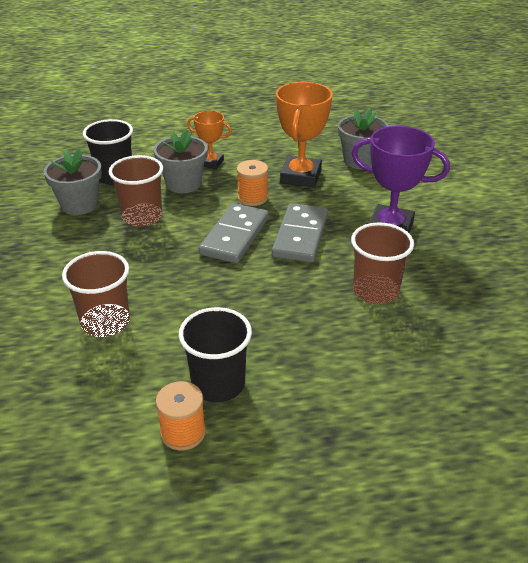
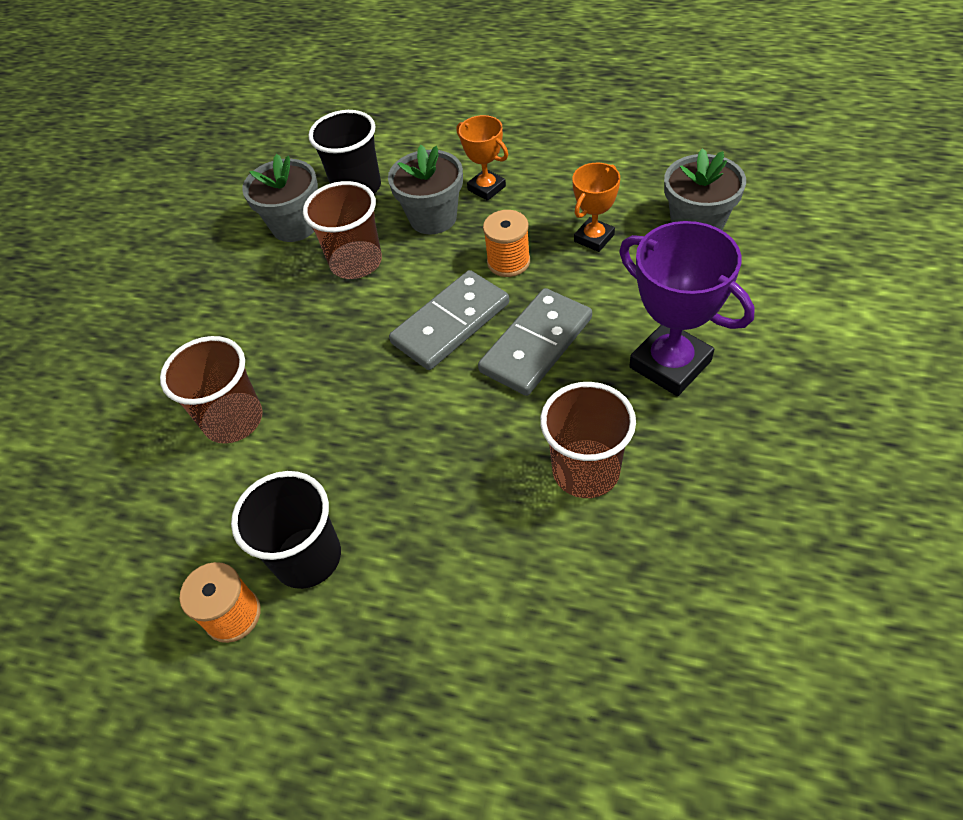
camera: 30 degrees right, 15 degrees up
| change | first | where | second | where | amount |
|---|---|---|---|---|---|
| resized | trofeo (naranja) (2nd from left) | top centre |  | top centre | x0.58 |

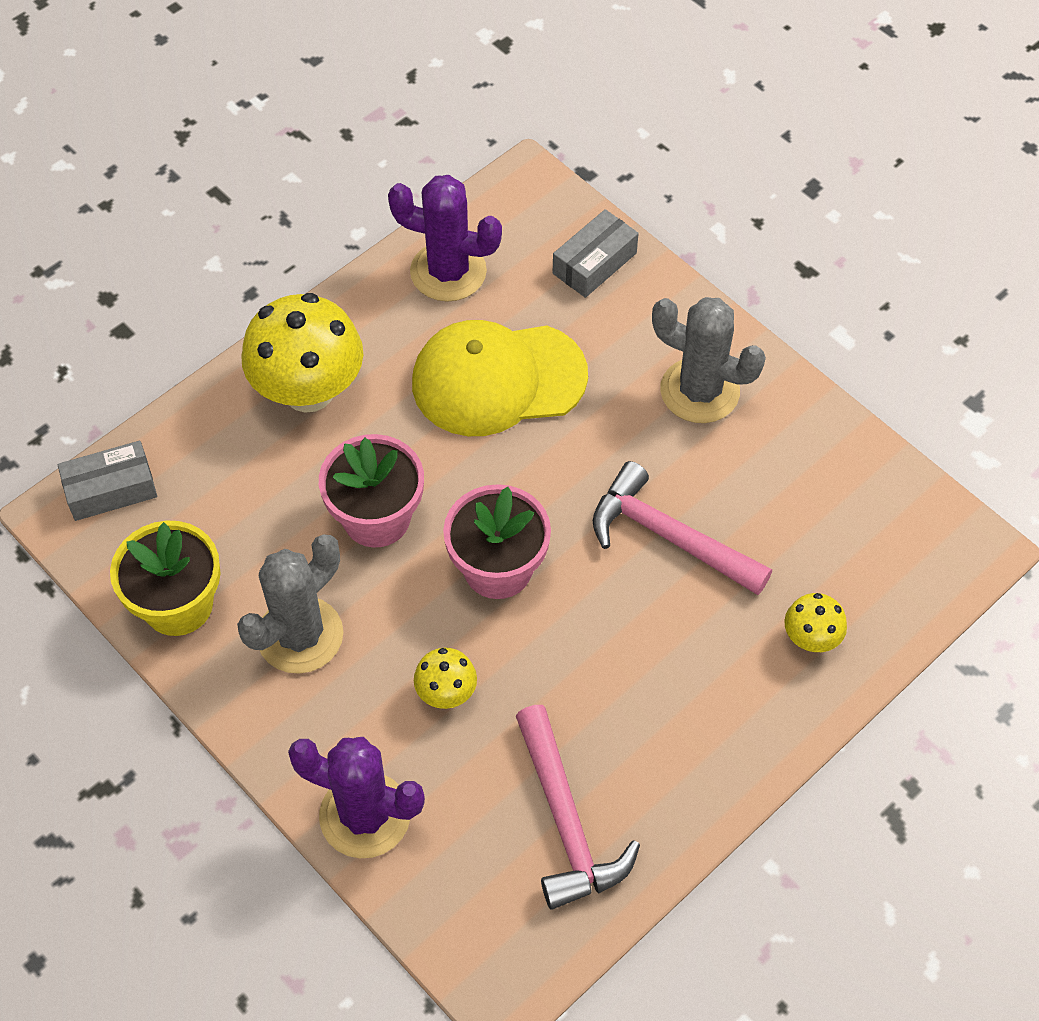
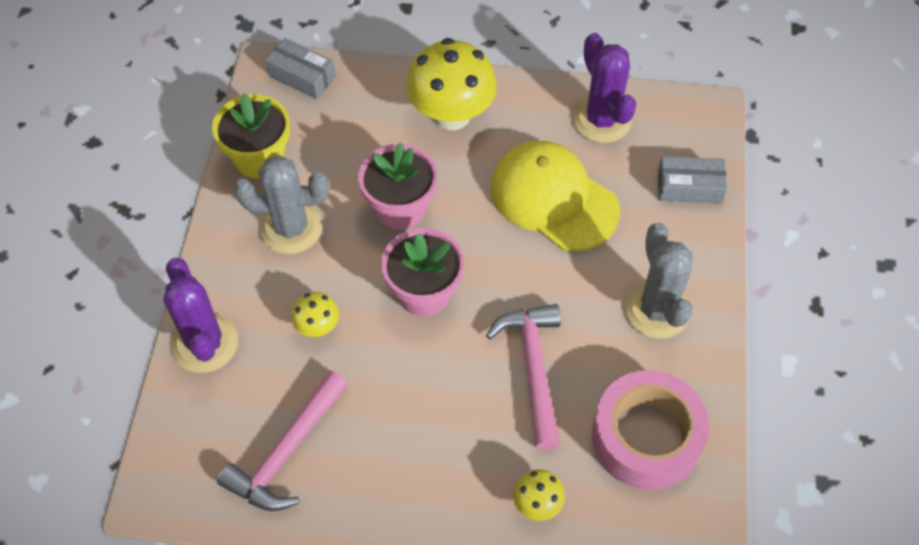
camera: 50 degrees right, 0 degrees up
| change | first | where | second | where | amount |
|---|---|---|---|---|---|
| added |  |  | cinta adhesiva (rosa) | bottom right |  |

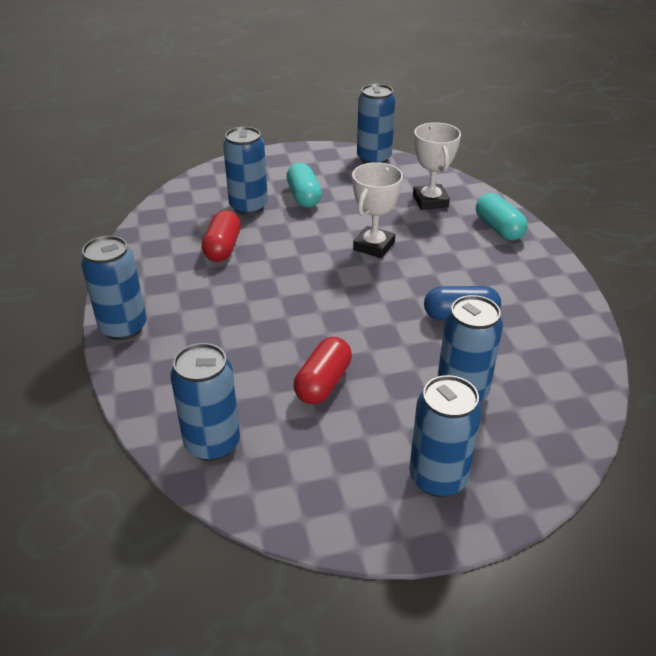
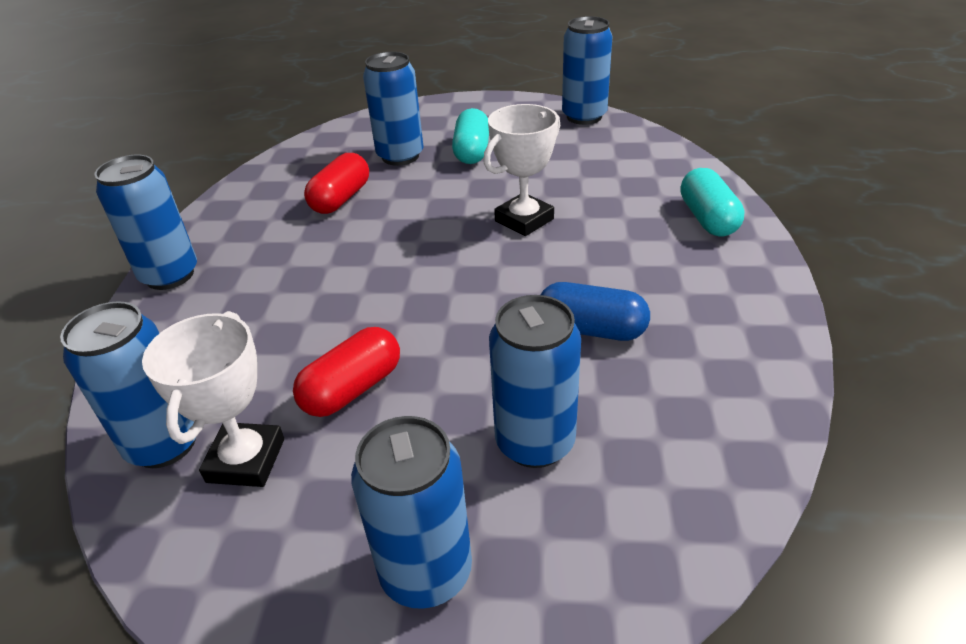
camera: 20 degrees right, 0 degrees up
| change | first | where | second | where | amount |
|---|---|---|---|---|---|
| moved | trofeo (blanco) (2nd from left in the first image) | top centre | trofeo (blanco) (1st from left) | middle left |  |

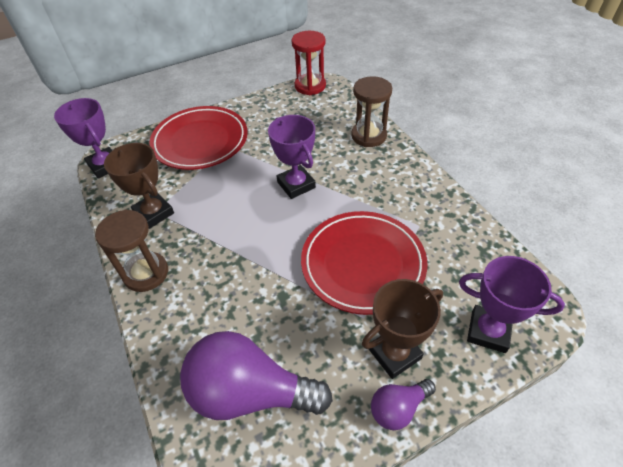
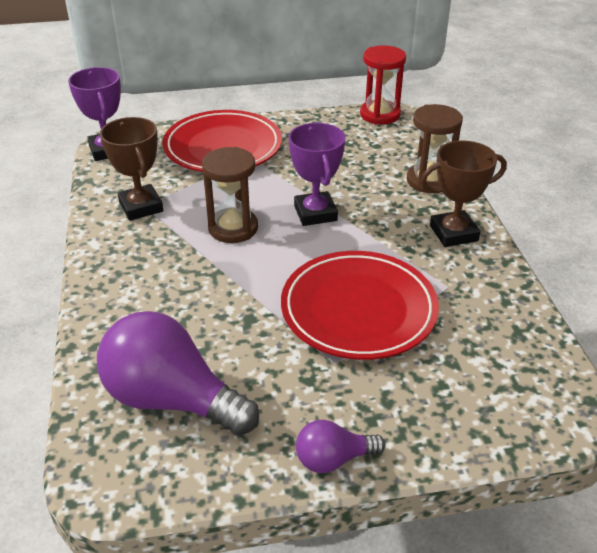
camera: 15 degrees right, 10 degrees down
| change | first | where | second | where | amount |
|---|---|---|---|---|---|
| moved | reloj de arena (marrón) (1st from left) | middle left |  | centre |  |
| removed | trofeo (morado) (3rd from left) | middle right |  |  |  |
| moved | trofeo (marrón) (2nd from left) | bottom centre |  | middle right |  |

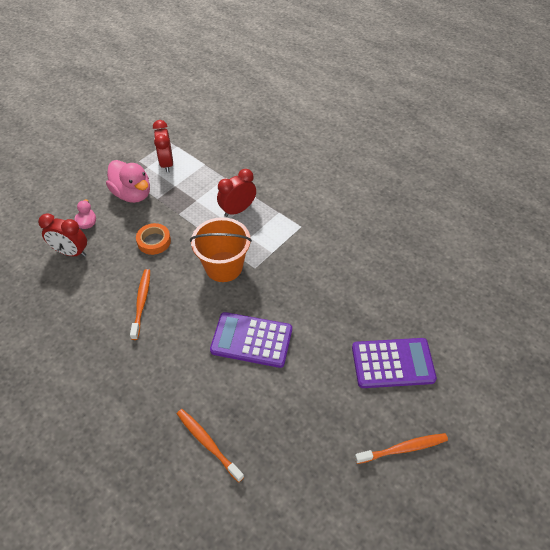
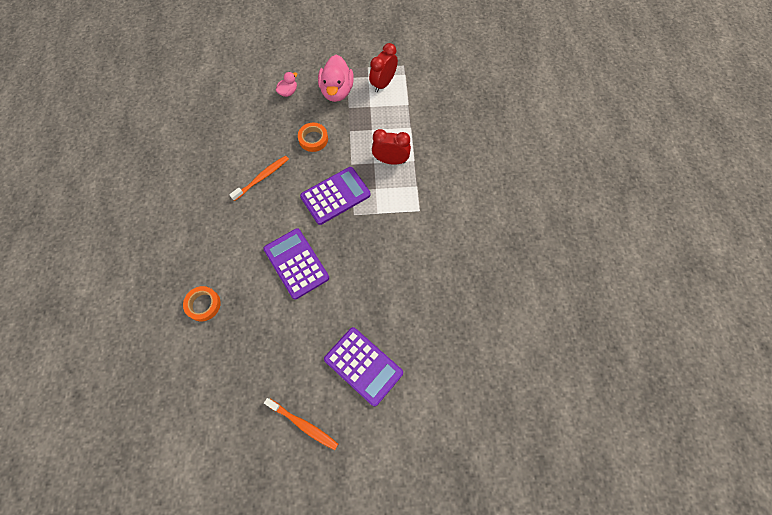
camera: 45 degrees right, 15 degrees up
| change | first | where | second | where | amount |
|---|---|---|---|---|---|
| removed | despertador (rojo) (1st from left) | middle left |  |  |  |
| replaced | balde (naranja) | centre | calculadora (morado) (2nd from left) | centre |  |
| replaced | cepillo de dientes (naranja) (2nd from left) | bottom centre | cinta adhesiva (naranja) (1st from left) | middle left |  |

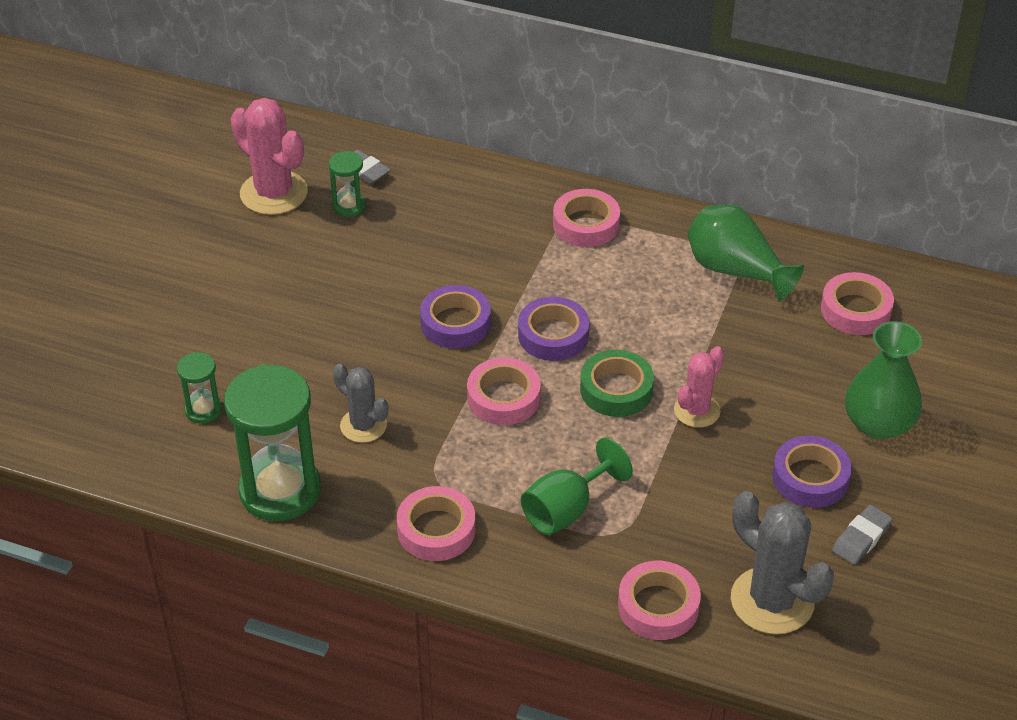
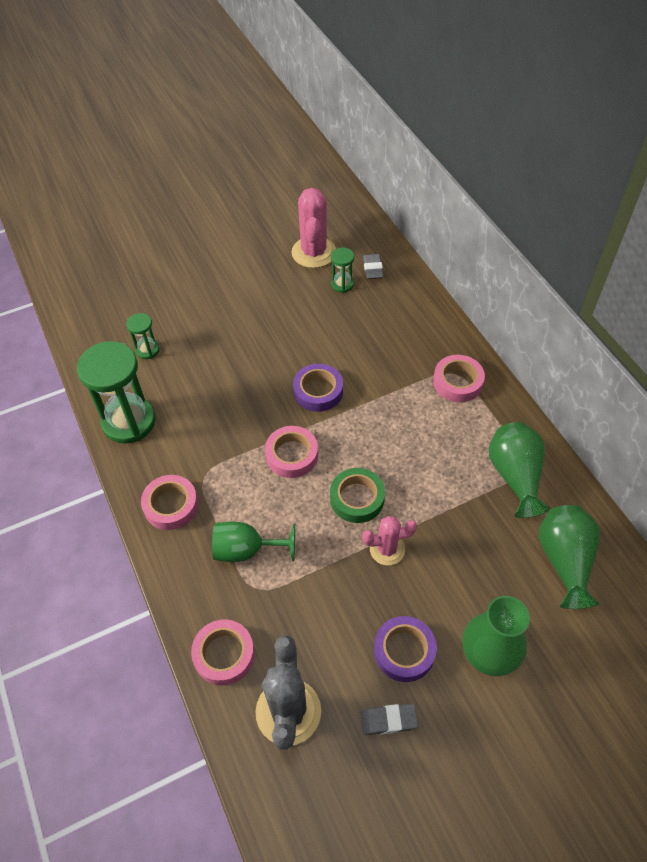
camera: 45 degrees right, 10 degrees up
| change | first | where | second | where | amount |
|---|---|---|---|---|---|
| replaced | cinta adhesiva (rosa) (5th from left) | middle right | florero (verde) (3rd from left) | middle right |  |
| removed | cinta adhesiva (morado) (2nd from left) | centre |  |  |  |
| removed | cactus (gris) (1st from left) | centre |  |  |  |

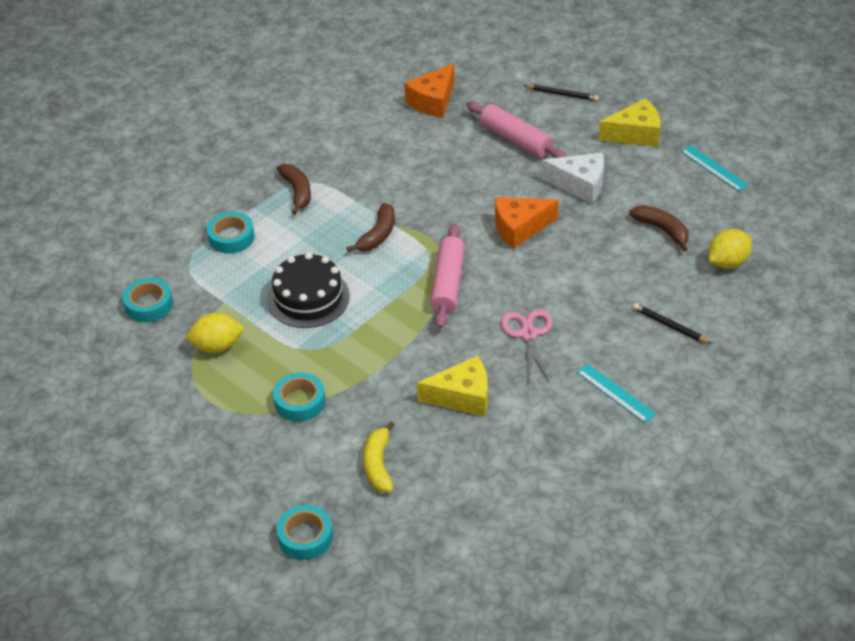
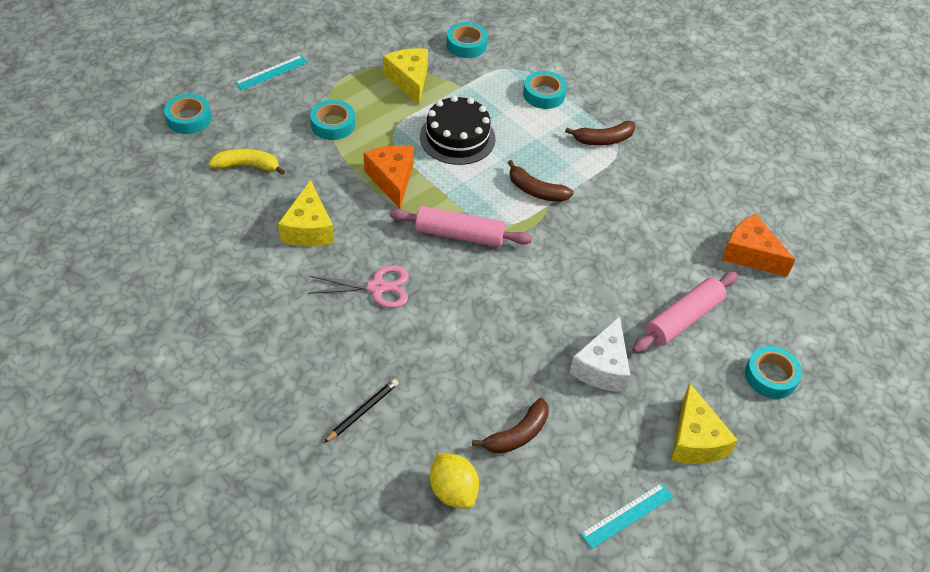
camera: 90 degrees right, 5 degrees up
| change | first | where | second | where | amount |
|---|---|---|---|---|---|
| replaced | lápiz (negro) (1st from left) | top centre | cinta adhesiva (turquesa) (5th from left) | middle right |  |
| moved | queso (naranja) (2nd from left in the first image) | centre | queso (naranja) (1st from left) | top centre |  |
| replaced | limón (amarillo) (1st from left) | middle left | queso (amarillo) (2nd from left) | top centre |  |
| moved | regla (turquesa) (1st from left) | middle right |  | top left |  |

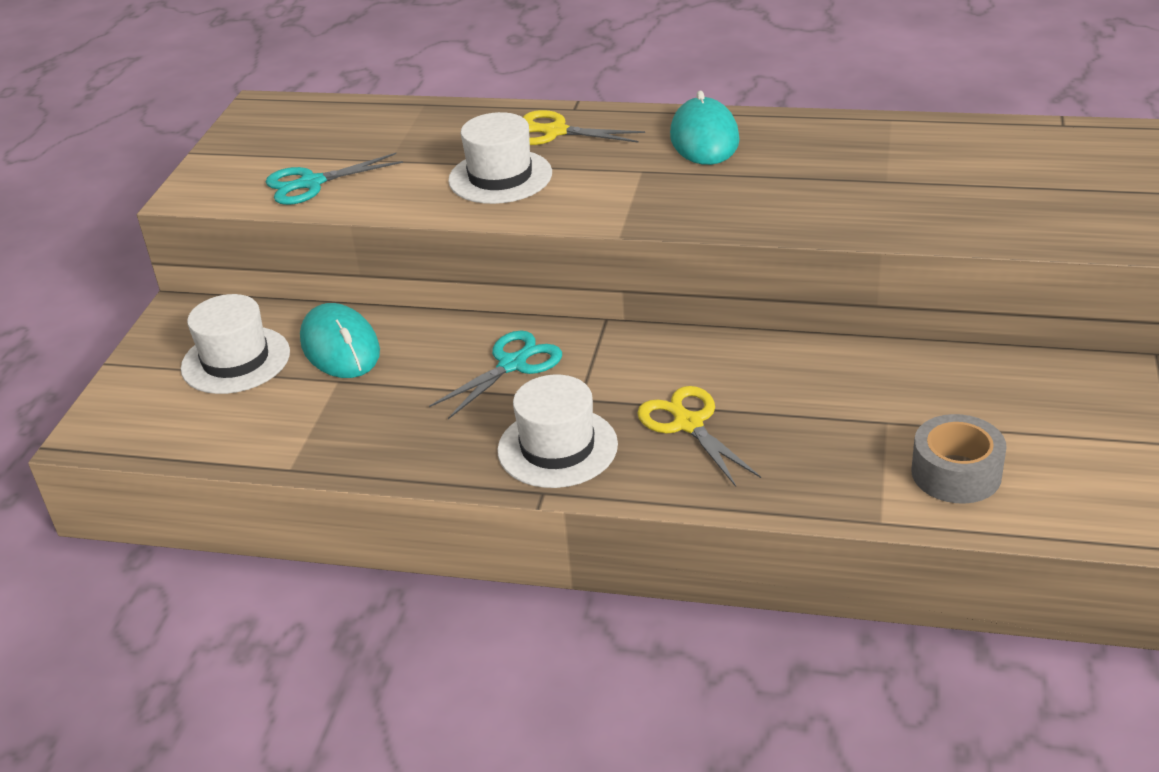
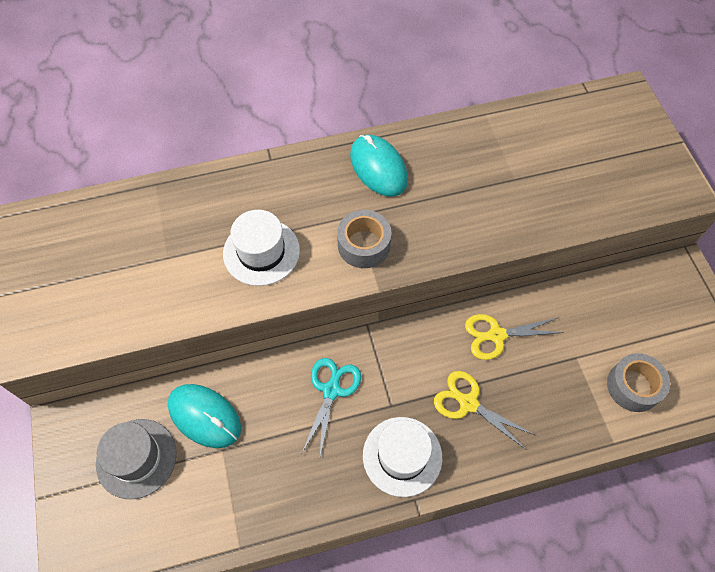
camera: 30 degrees left, 25 degrees up
| change | first | where | second | where | amount |
|---|---|---|---|---|---|
| moved | tijeras (amarillo) (1st from left in the first image) | top centre | tijeras (amarillo) (2nd from left) | middle right |  |
| removed | tijeras (turquesa) (1st from left) | top left |  |  |  |
| recoloured | sombrero (blanco) (1st from left) | middle left | sombrero (gris) | bottom left |  |
| added |  |  | cinta adhesiva (gris) (1st from left) | centre |  |

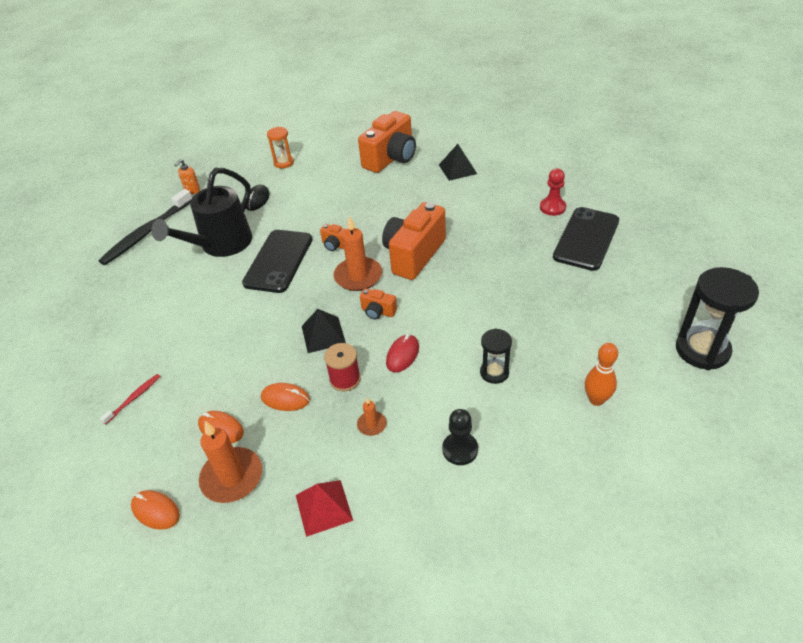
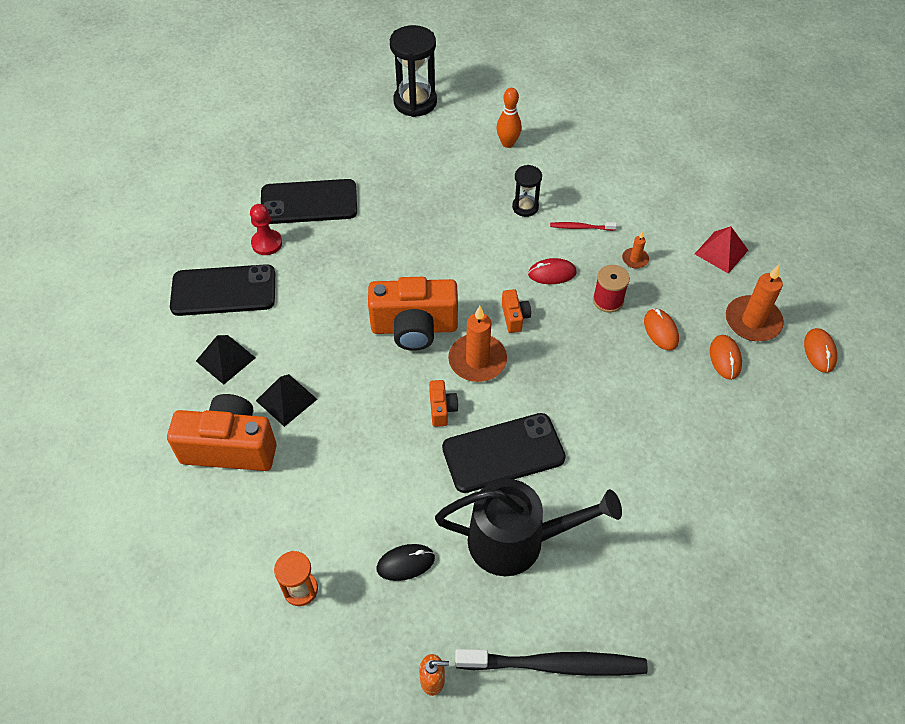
camera: 125 degrees left, 10 degrees up
| change | first | where | second | where | amount |
|---|---|---|---|---|---|
| moved | pirámide (negro) (1st from left in the first image) | centre | pirámide (negro) (2nd from left) | middle left |  |
| moved | cepillo de dientes (rojo) | middle left |  | top centre |  |
| removed | peón (negro) | bottom centre |  |  |  |
| added |  |  | móvil (negro) (1st from left) | middle left |  |

